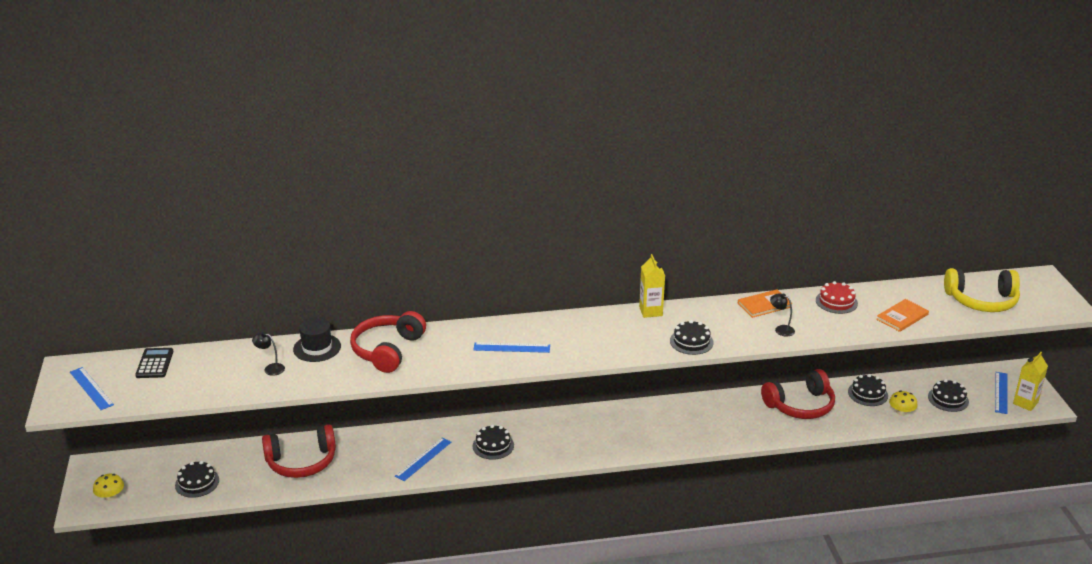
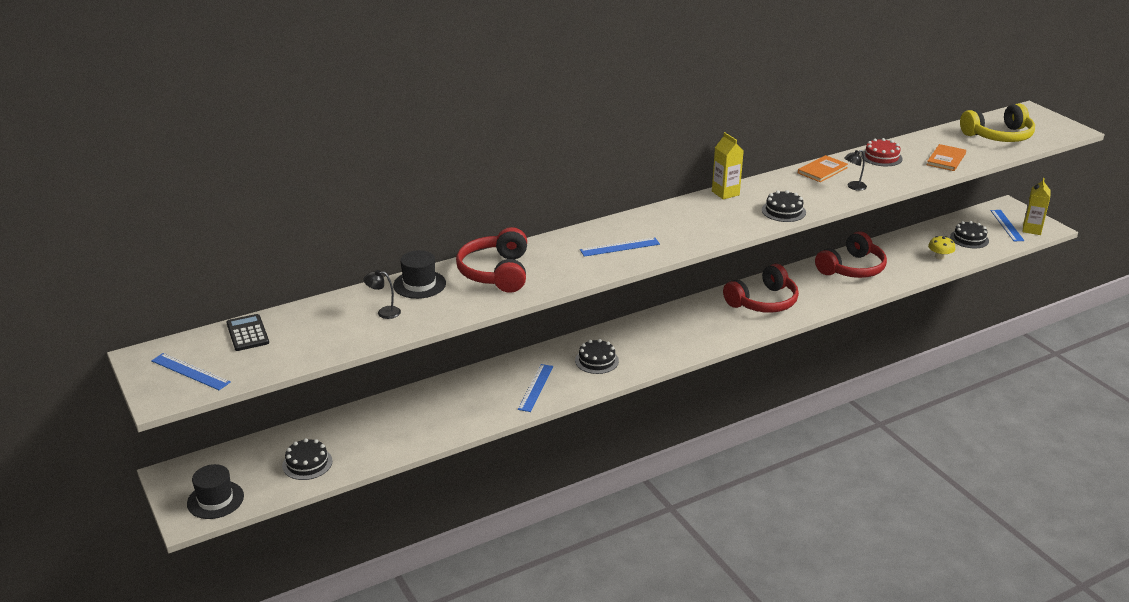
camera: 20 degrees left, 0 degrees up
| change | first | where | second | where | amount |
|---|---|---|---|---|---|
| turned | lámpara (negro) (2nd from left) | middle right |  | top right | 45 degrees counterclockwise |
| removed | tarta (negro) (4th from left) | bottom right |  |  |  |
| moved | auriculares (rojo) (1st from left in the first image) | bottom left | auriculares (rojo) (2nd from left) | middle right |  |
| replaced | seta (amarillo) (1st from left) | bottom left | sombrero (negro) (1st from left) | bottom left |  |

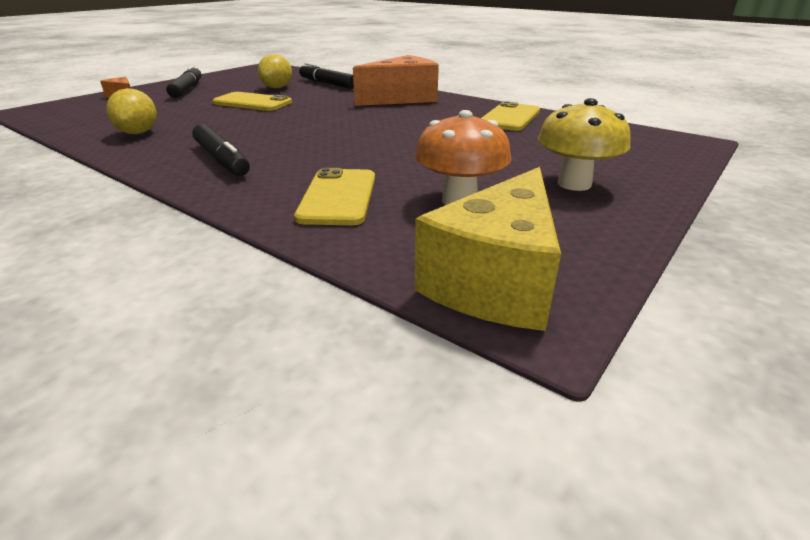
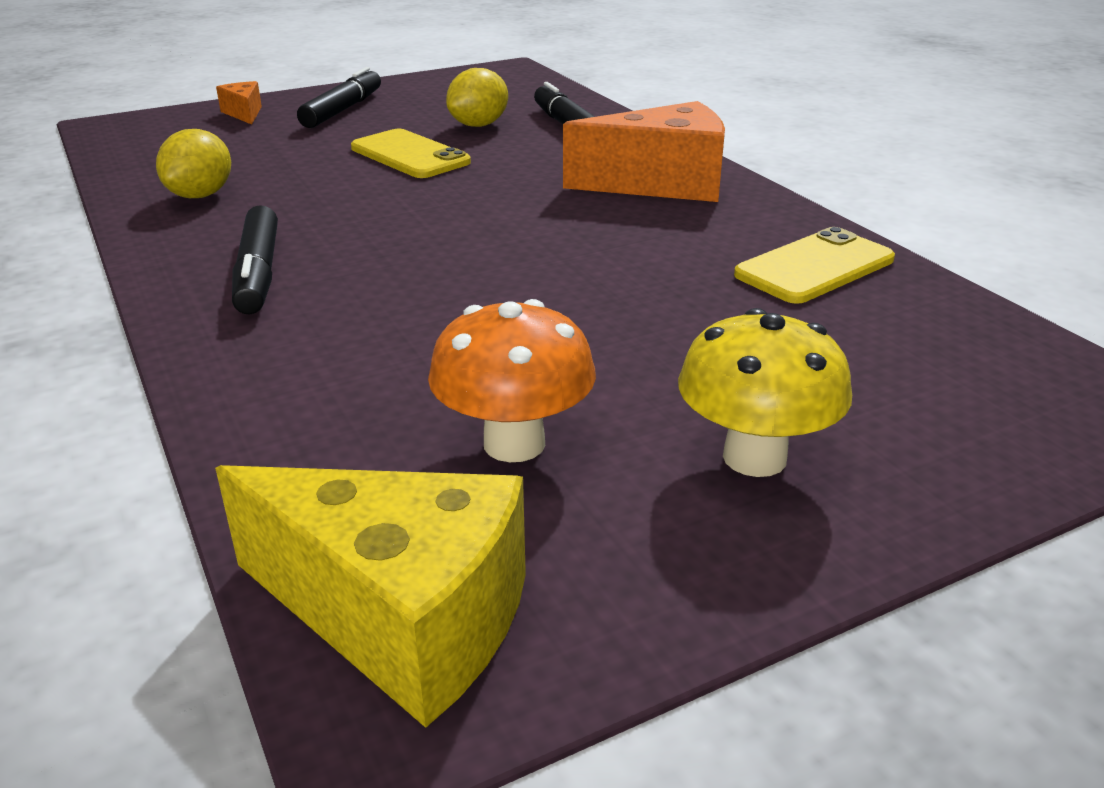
camera: 25 degrees right, 0 degrees up
| change | first | where | second | where | amount |
|---|---|---|---|---|---|
| turned | queso (amarillo) | centre |  | bottom centre | 120 degrees counterclockwise |
| removed | móvil (amarillo) (2nd from left) | centre |  |  |  |

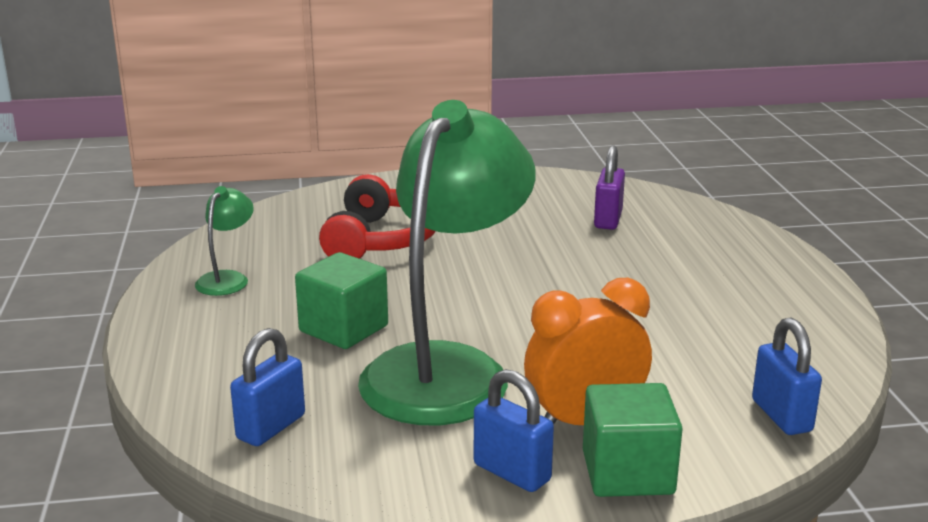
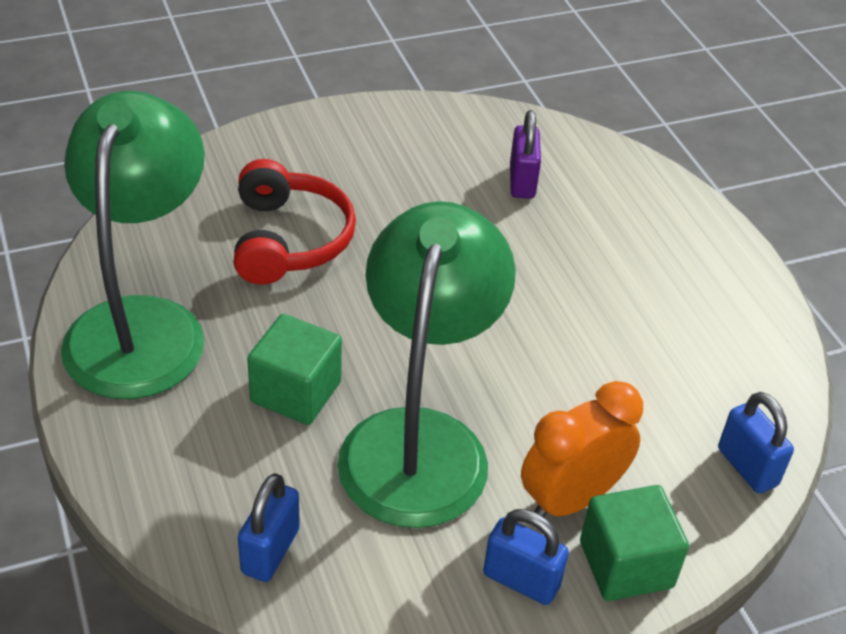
camera: 15 degrees left, 20 degrees up
| change | first | where | second | where | amount |
|---|---|---|---|---|---|
| resized | lámpara (verde) (1st from left) | middle left |  | middle left | x2.42 |

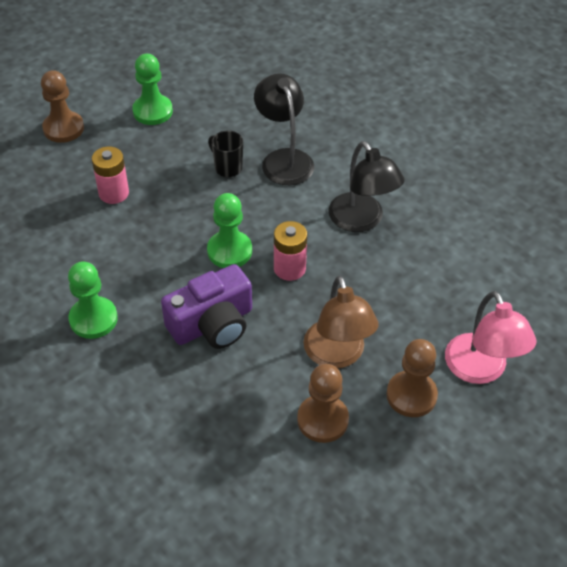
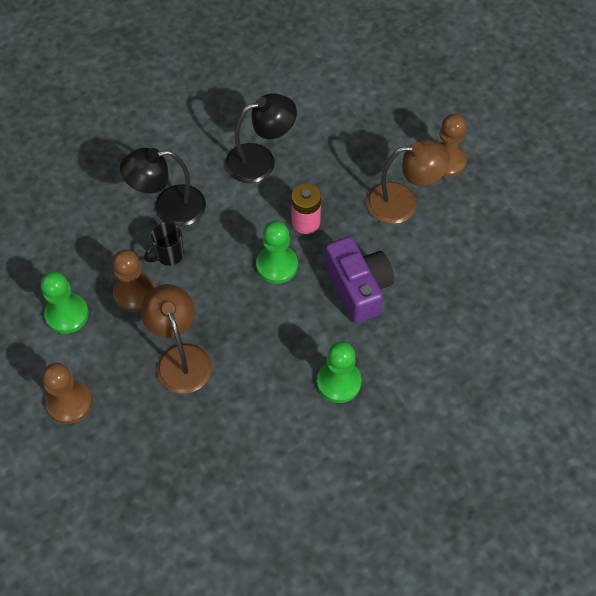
camera: 80 degrees left, 10 degrees up
| change | first | where | second | where | amount |
|---|---|---|---|---|---|
| replaced | pila (rosa) (1st from left) | top left | lámpara (marrón) (1st from left) | middle left |  |
| removed | lámpara (rosa) | middle right |  |  |  |
| moved | peón (marrón) (2nd from left) | bottom centre |  | middle left |  |

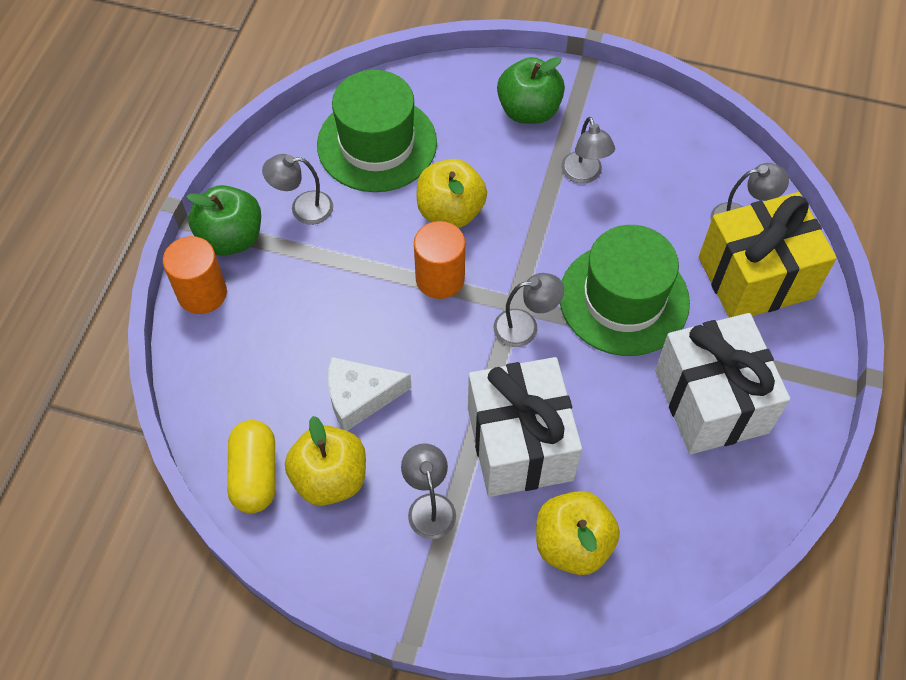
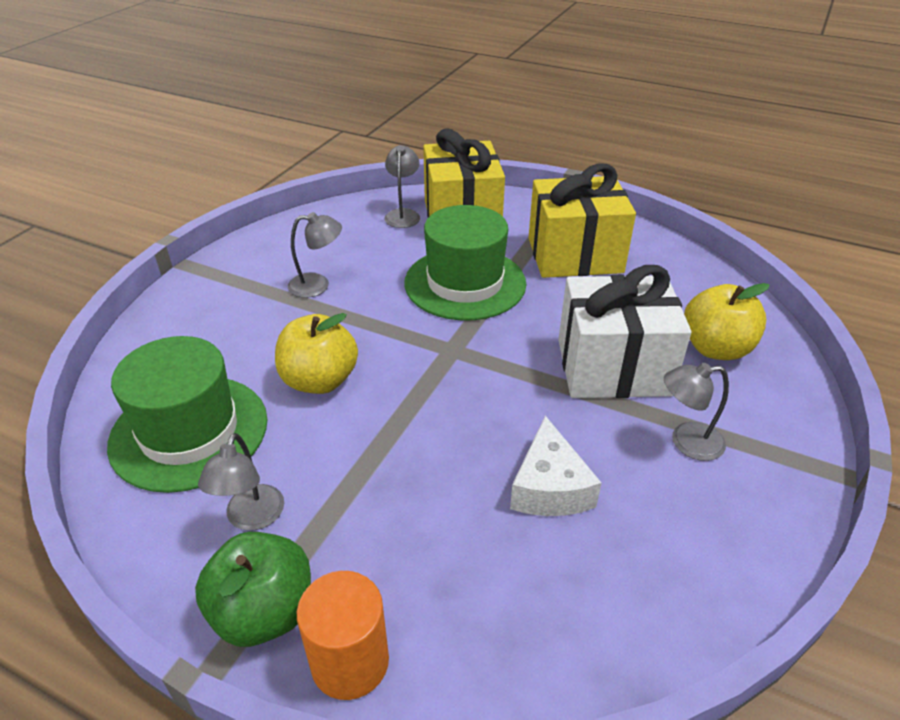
camera: 80 degrees left, 20 degrees down
| change | first | where | second | where | amount |
|---|---|---|---|---|---|
| removed | manzana (verde) (2nd from left) | top centre |  |  |  |
| removed | cilindro (naranja) (2nd from left) | centre |  |  |  |
| removed | lámpara (gris) (3rd from left) | centre |  |  |  |
| recoloured | regalo (blanco) (2nd from left) | middle right | regalo (amarillo) (2nd from left) | top centre |  |
| removed | manzana (amarillo) (1st from left) | bottom centre |  |  |  |
| removed | cápsula (amarillo) | bottom left |  |  |  |

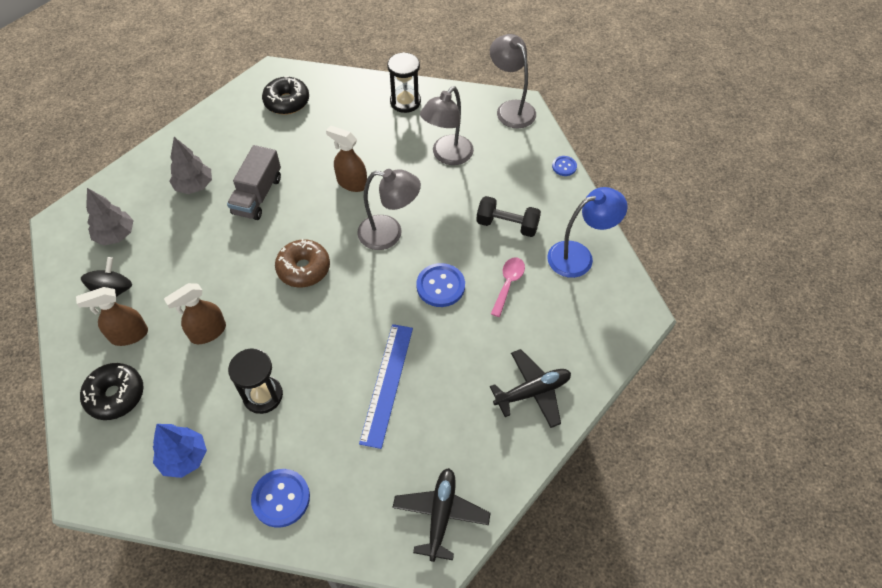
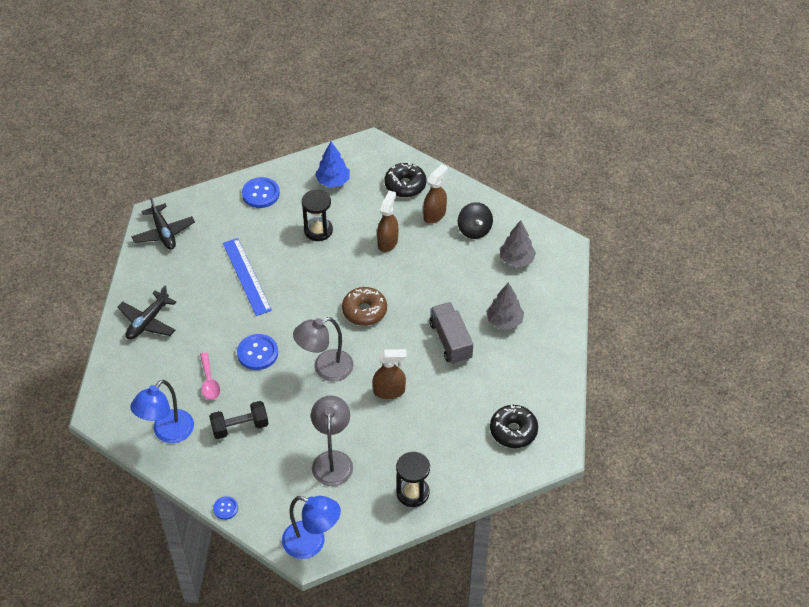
camera: 145 degrees right, 5 degrees down
| change | first | where | second | where | amount |
|---|---|---|---|---|---|
| recoloured | lámpara (gris) (3rd from left) | top centre | lámpara (azul) (2nd from left) | bottom centre |  |

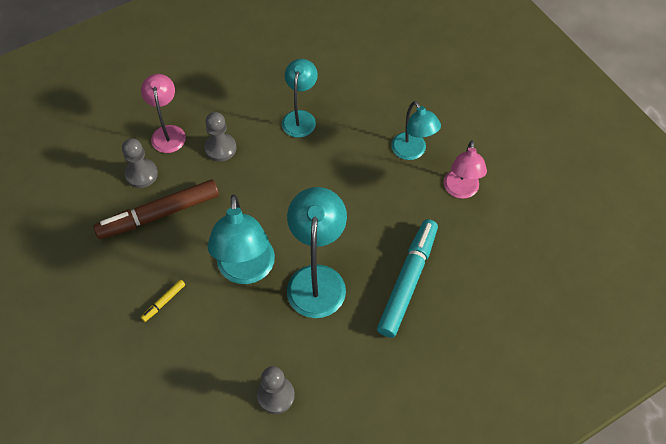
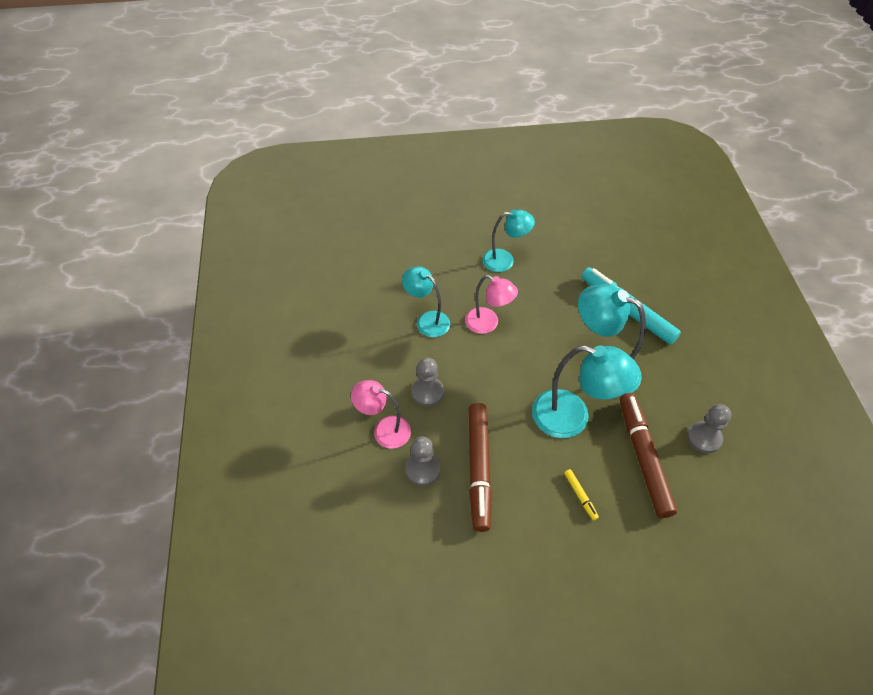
camera: 65 degrees left, 5 degrees down
| change | first | where | second | where | amount |
|---|---|---|---|---|---|
| moved | lámpara (rosa) (2nd from left) | middle right |  | centre |  |
| added |  |  | rotulador (marrón) (2nd from left) | middle right |  |

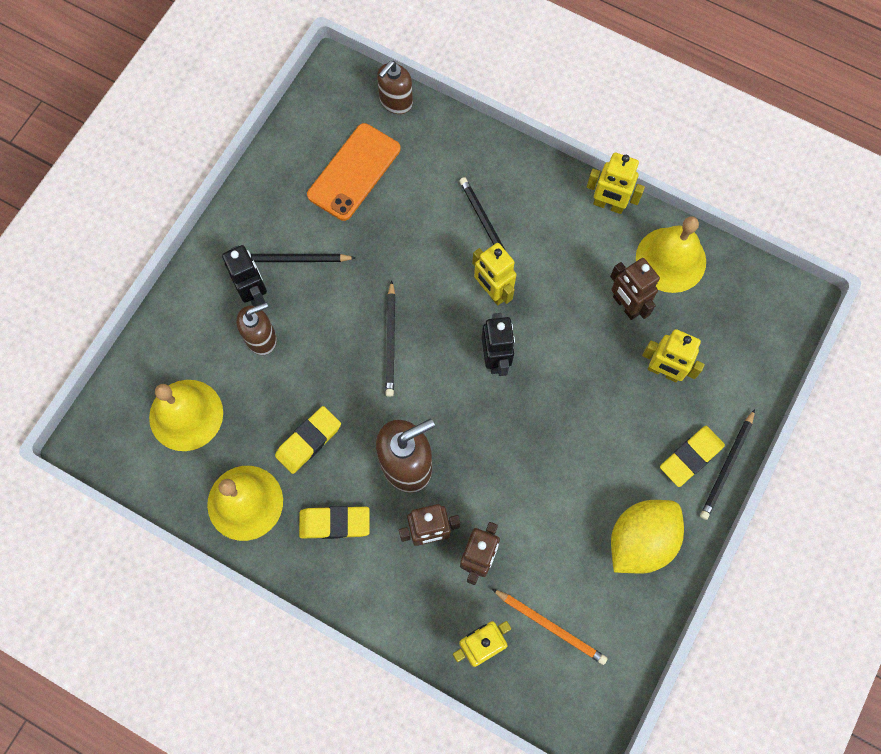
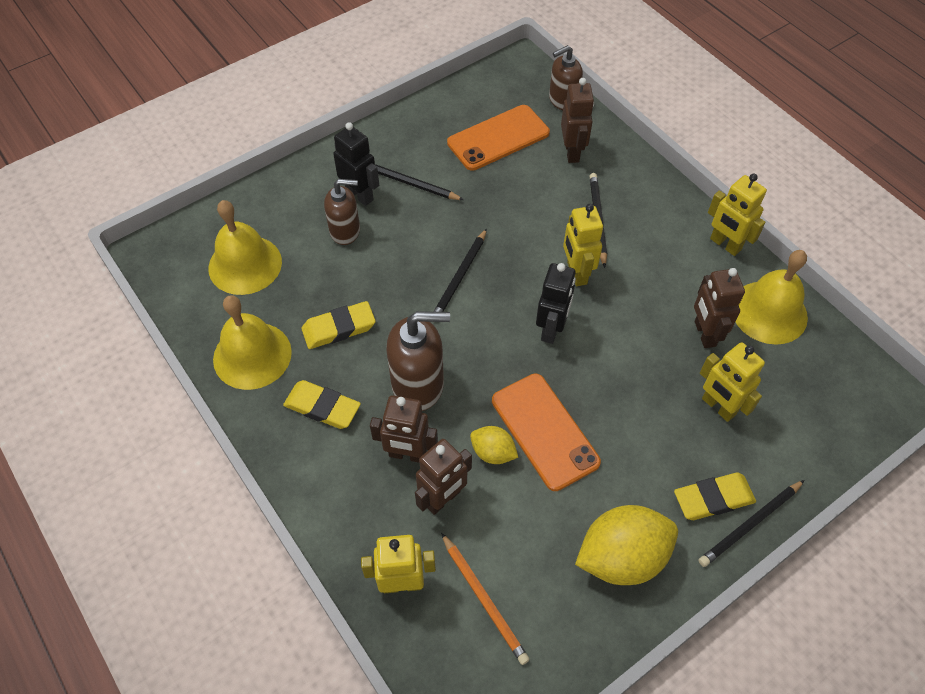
camera: 25 degrees right, 15 degrees down
| change | first | where | second | where | amount |
|---|---|---|---|---|---|
| turned | robot (negro) (1st from left) | middle left |  | top centre | 45 degrees counterclockwise |
| added |  |  | robot (marrón) (3rd from left) | top centre |  |
| added |  |  | móvil (naranja) (2nd from left) | centre |  |
| added |  |  | limón (amarillo) (1st from left) | centre |  |

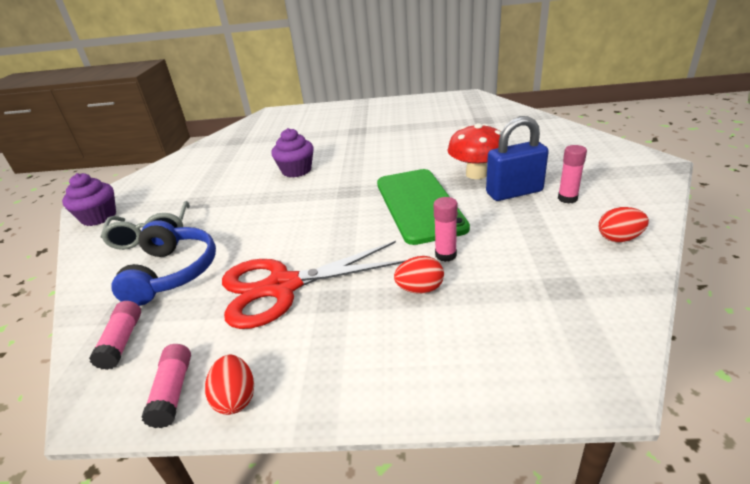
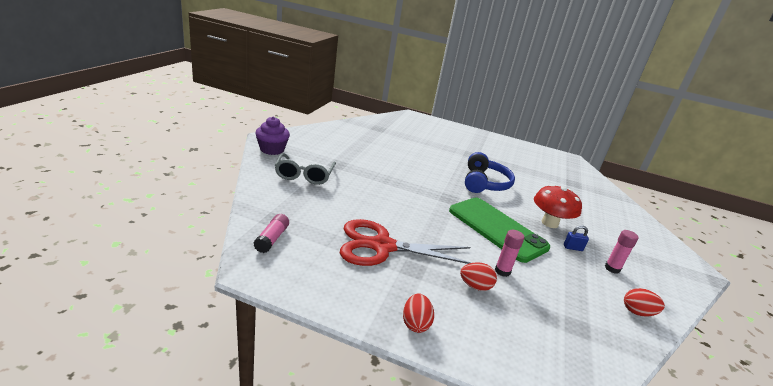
camera: 10 degrees right, 5 degrees down
| change | first | where | second | where | amount |
|---|---|---|---|---|---|
| resized | candado (azul) | top right |  | middle right | x0.44 |
| removed | magdalena (morado) (2nd from left) | top centre |  |  |  |
| turned | móvil (verde) | centre |  | centre | 45 degrees counterclockwise |
| moved | auriculares (azul) | middle left |  | centre |  |
| removed | barra de pegamento (rosa) (2nd from left) | bottom left |  |  |  |
| moved | huevo (rojo) (1st from left) | bottom left |  | bottom centre |  |

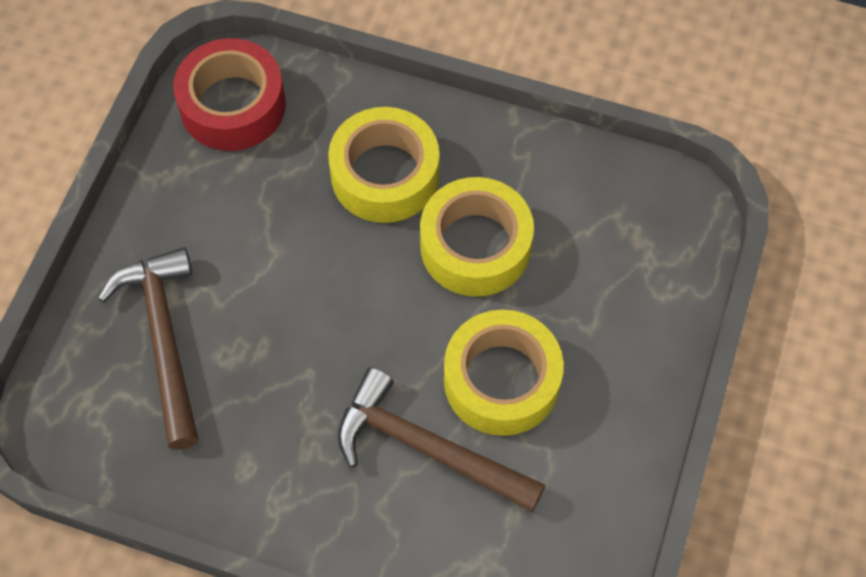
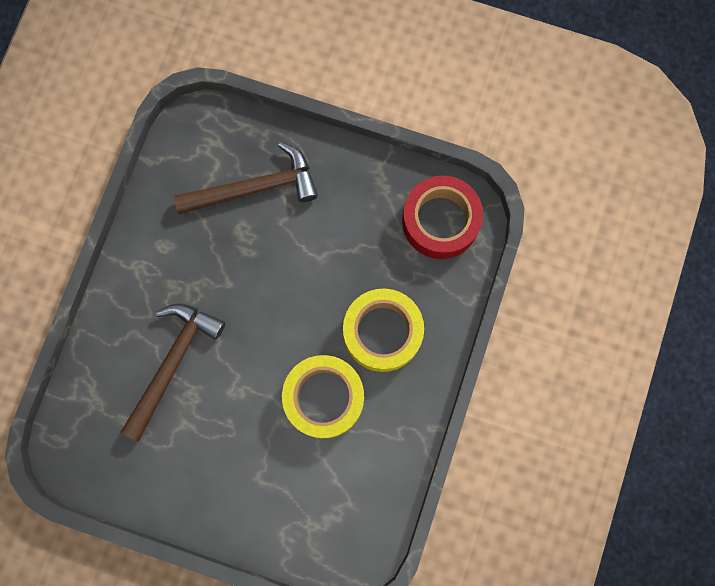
camera: 90 degrees right, 15 degrees up
| change | first | where | second | where | amount |
|---|---|---|---|---|---|
| removed | cinta adhesiva (amarillo) (3rd from left) | centre |  |  |  |

